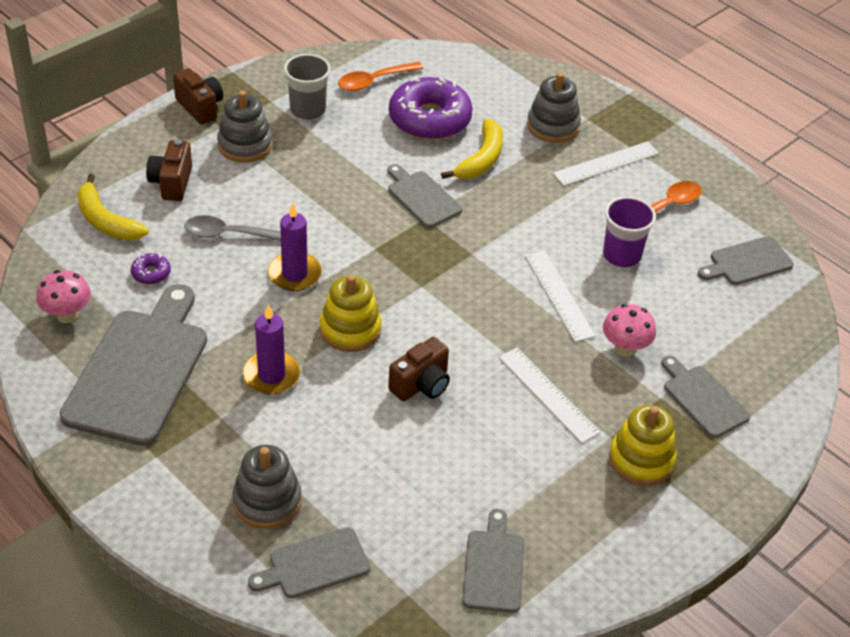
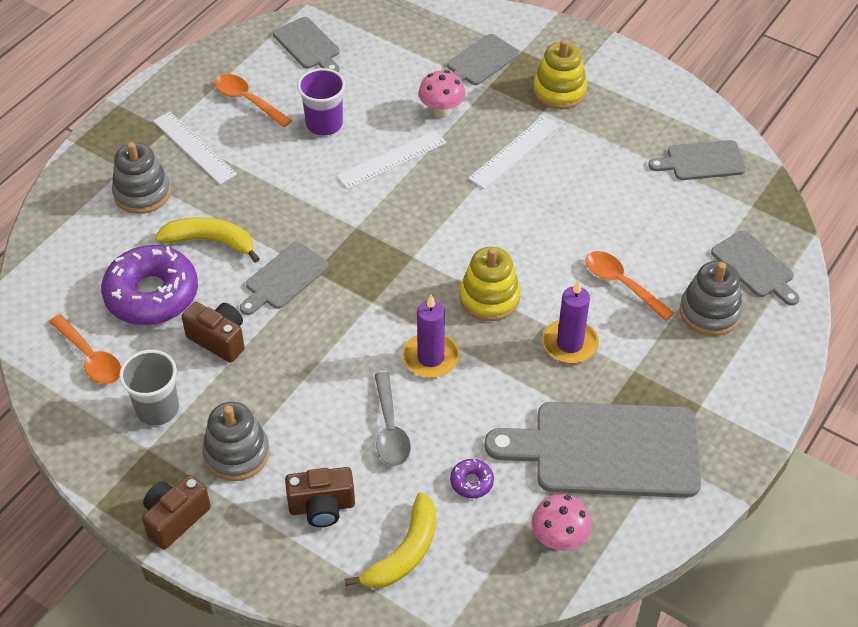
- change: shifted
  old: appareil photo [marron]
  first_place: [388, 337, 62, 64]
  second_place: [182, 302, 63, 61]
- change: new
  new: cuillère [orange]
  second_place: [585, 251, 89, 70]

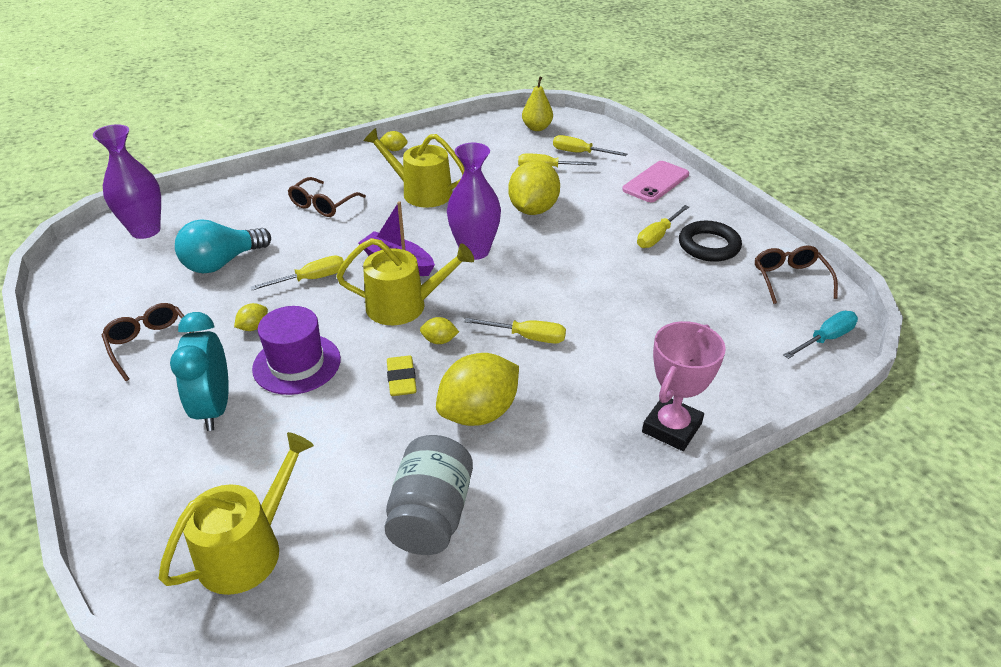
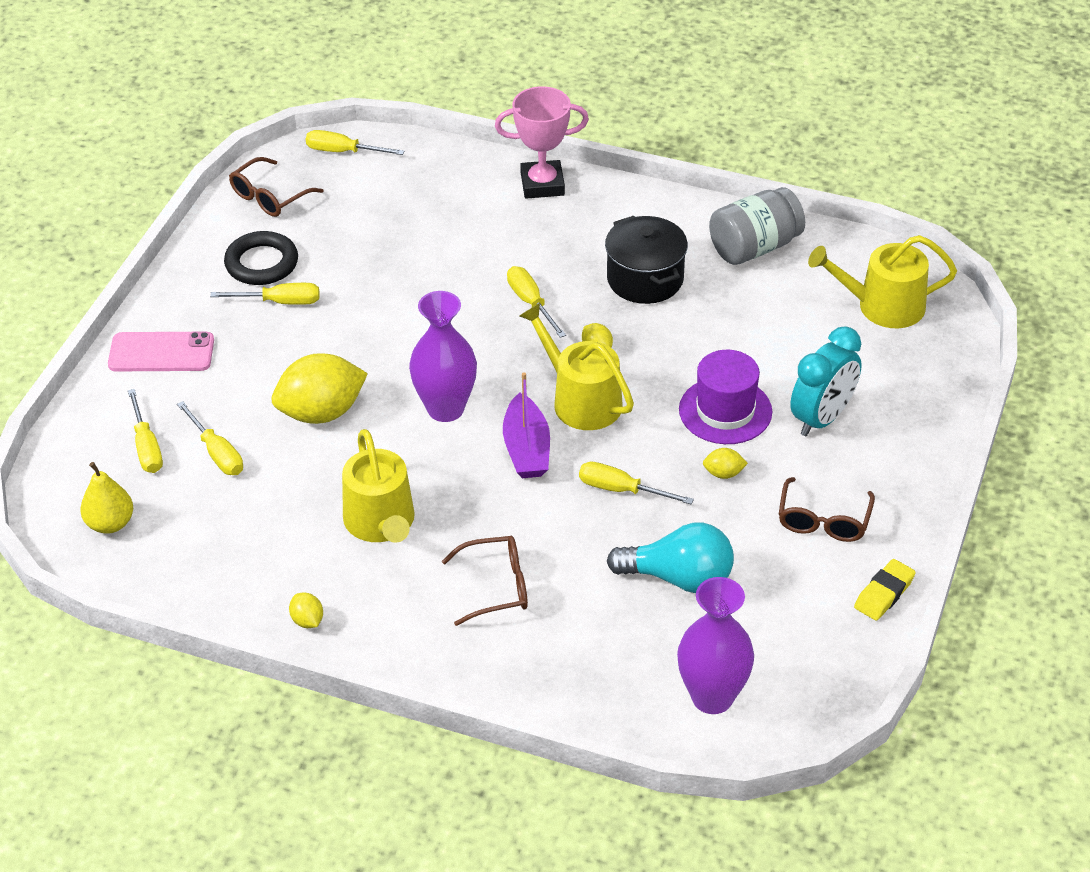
- change: repainted
  old: tournevis [turquoise]
  new: tournevis [jaune]
  first_place: [784, 311, 74, 48]
  second_place: [306, 130, 98, 25]
- change: swapped
  old: citron [jaune]
  new: marmite [noir]
  first_place: [436, 353, 83, 73]
  second_place: [605, 216, 83, 88]
- change: shifted
  old: gomme [jaune]
  first_place: [387, 356, 30, 40]
  second_place: [854, 559, 62, 62]

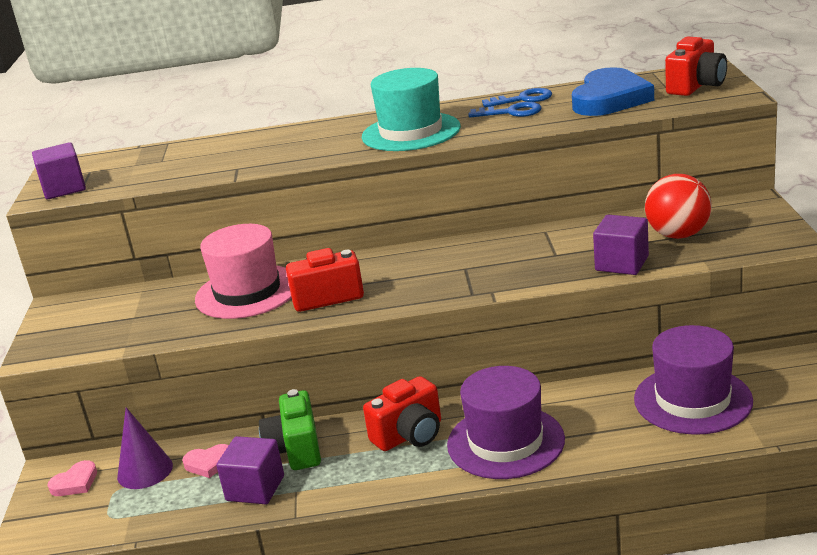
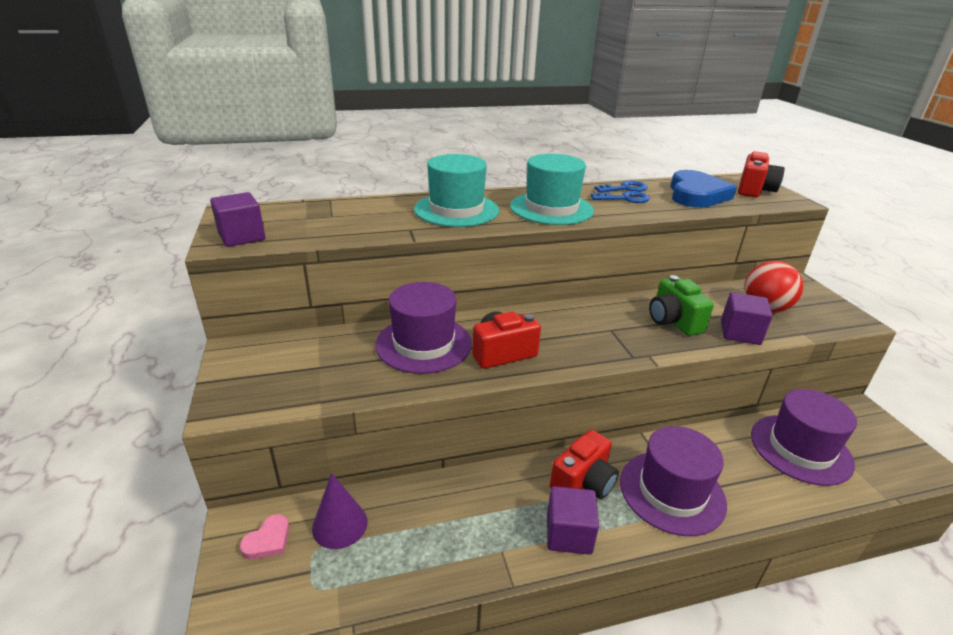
- change: repainted
  old: chapeau [rose]
  new: chapeau [violet]
  first_place: [195, 224, 96, 95]
  second_place: [375, 282, 97, 92]
- change: new
  new: chapeau [turquoise]
  second_place: [414, 154, 85, 73]
- change: shifted
  old: cube [violet]
  first_place: [216, 436, 68, 68]
  second_place: [547, 486, 52, 69]
- change: shifted
  old: appareil photo [vert]
  first_place: [259, 389, 62, 81]
  second_place: [649, 275, 65, 61]
- change: gone
  old: cœur [rose]
  first_place: [182, 444, 47, 34]

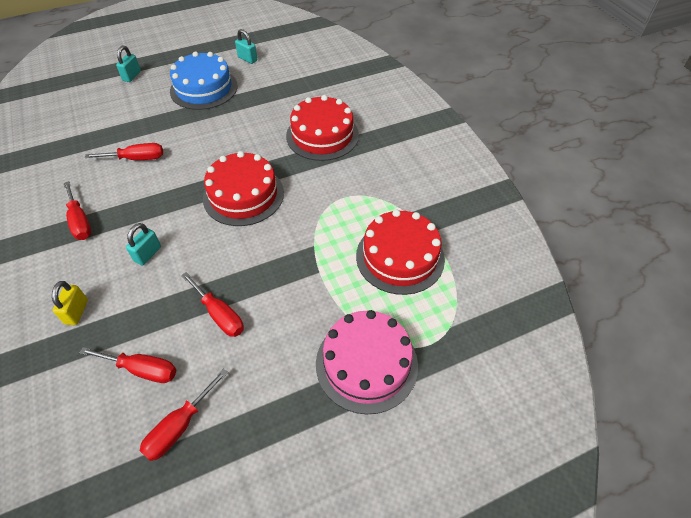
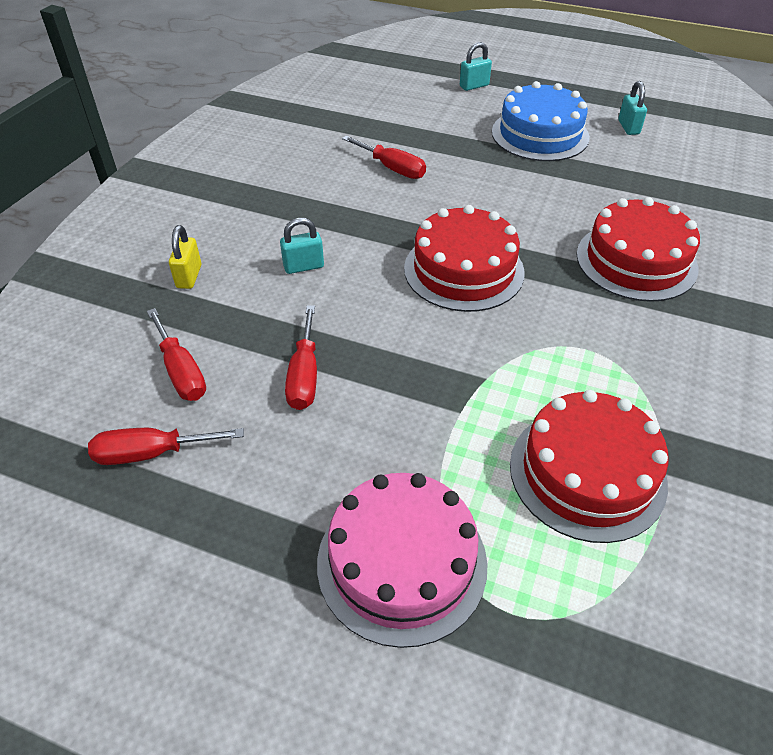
- change: rotated
  old: cadenas [jaune]
  first_place: [52, 281, 36, 44]
  second_place: [169, 225, 32, 64]
  degrees: -45
- change: gone
  old: tournevis [rouge]
  first_place: [64, 181, 27, 59]

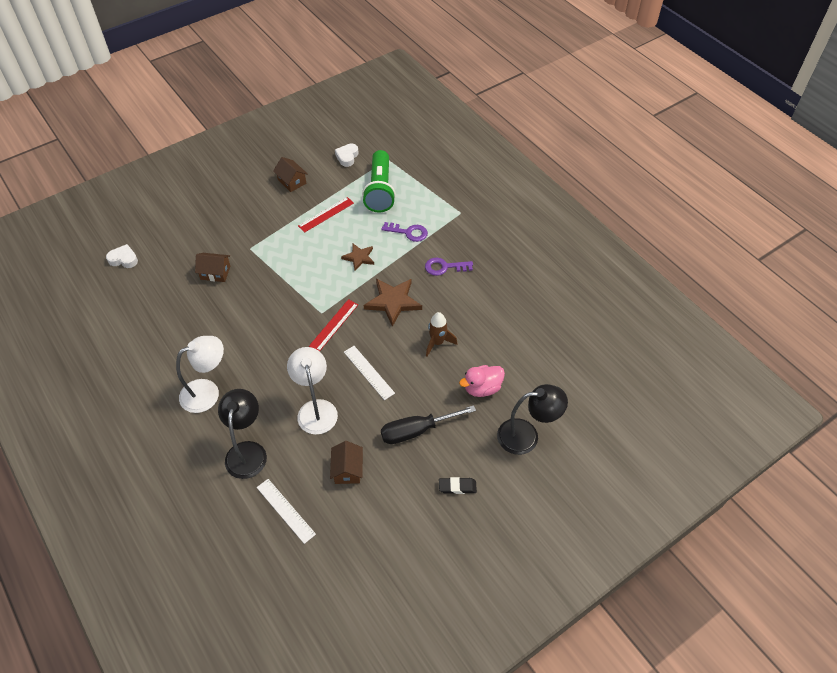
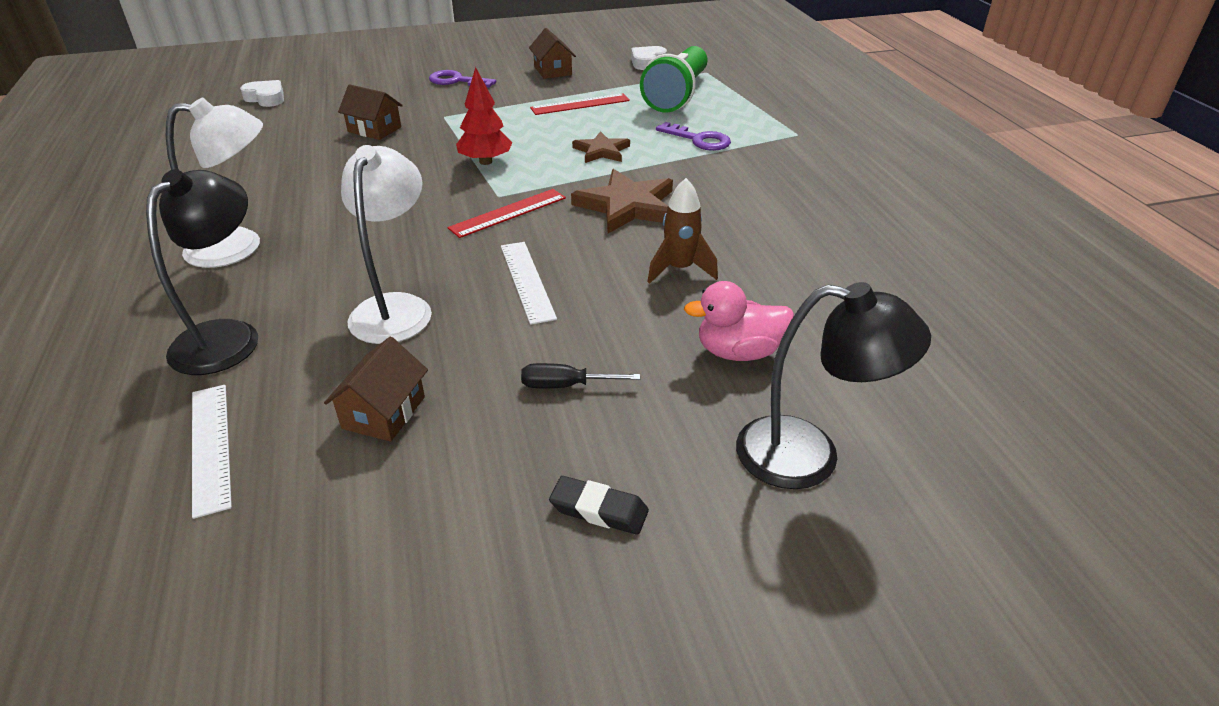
- change: shifted
  old: clé [violet]
  first_place: [425, 258, 48, 18]
  second_place: [429, 70, 68, 18]
- change: new
  new: arbre [rouge]
  second_place: [456, 67, 56, 98]
- change: scaled
  old: tournevis [noir]
  first_place: [381, 405, 95, 39]
  second_place: [521, 363, 119, 25]
  factor: 0.54

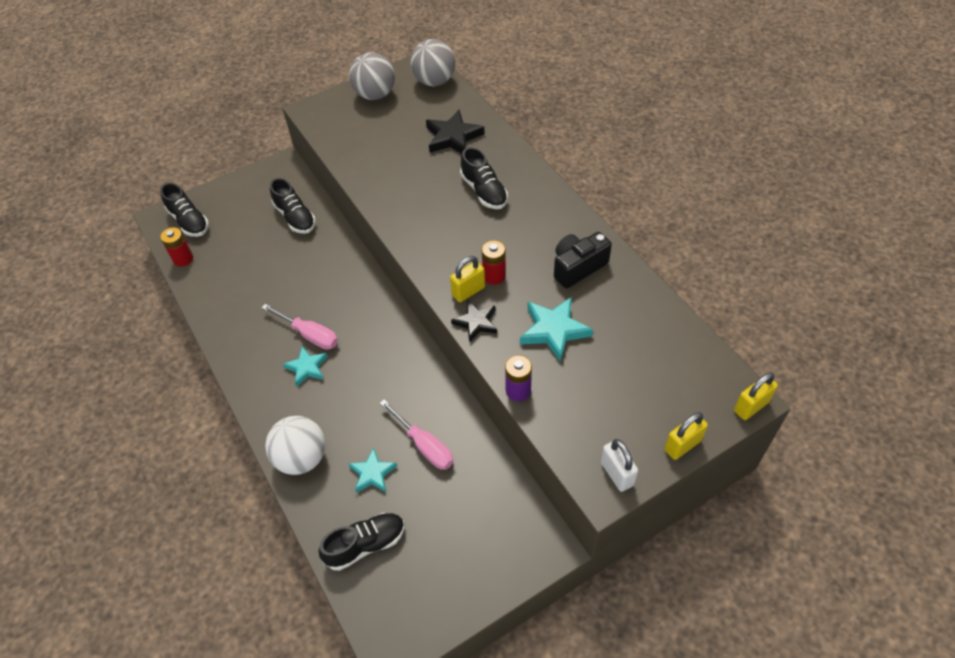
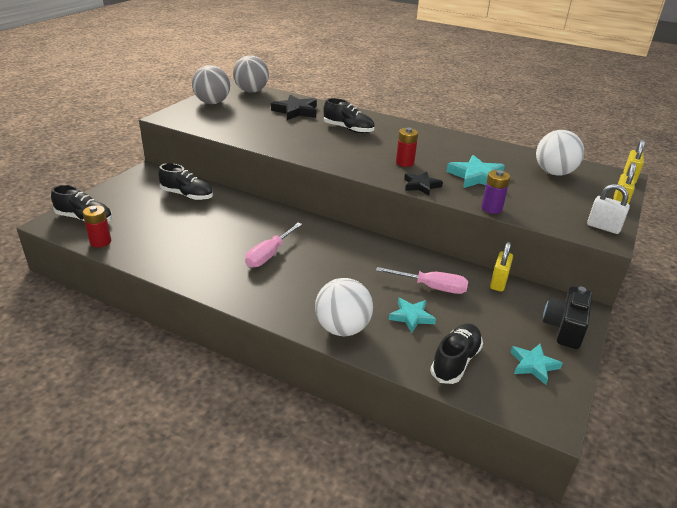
- change: rotated
  old: tournevis [rose]
  first_place: [261, 304, 77, 46]
  second_place: [245, 223, 57, 45]
  degrees: 120
- change: shifted
  old: cadenas [jaune]
  first_place: [450, 256, 35, 46]
  second_place: [490, 242, 23, 50]
- change: shifted
  old: étoile [turquoise]
  first_place: [283, 346, 45, 41]
  second_place: [511, 344, 52, 41]
- change: new
  new: balle [blanc]
  second_place: [536, 130, 48, 46]
- change: shifted
  old: appareil photo [noir]
  first_place: [554, 232, 58, 57]
  second_place: [543, 286, 49, 63]

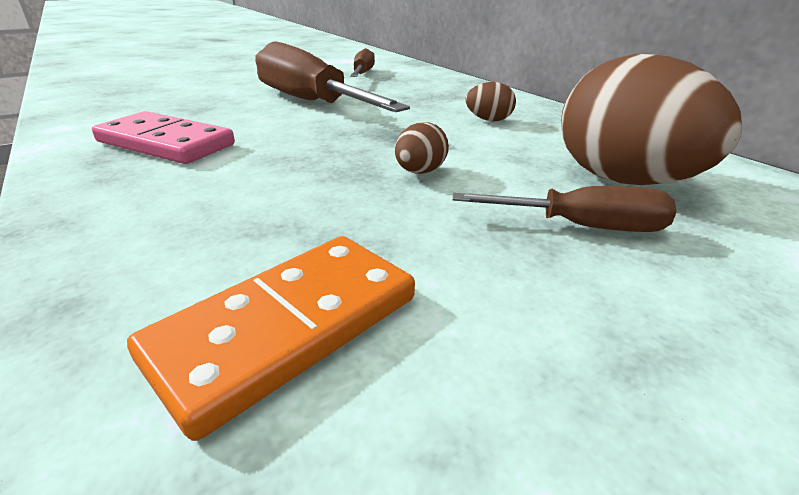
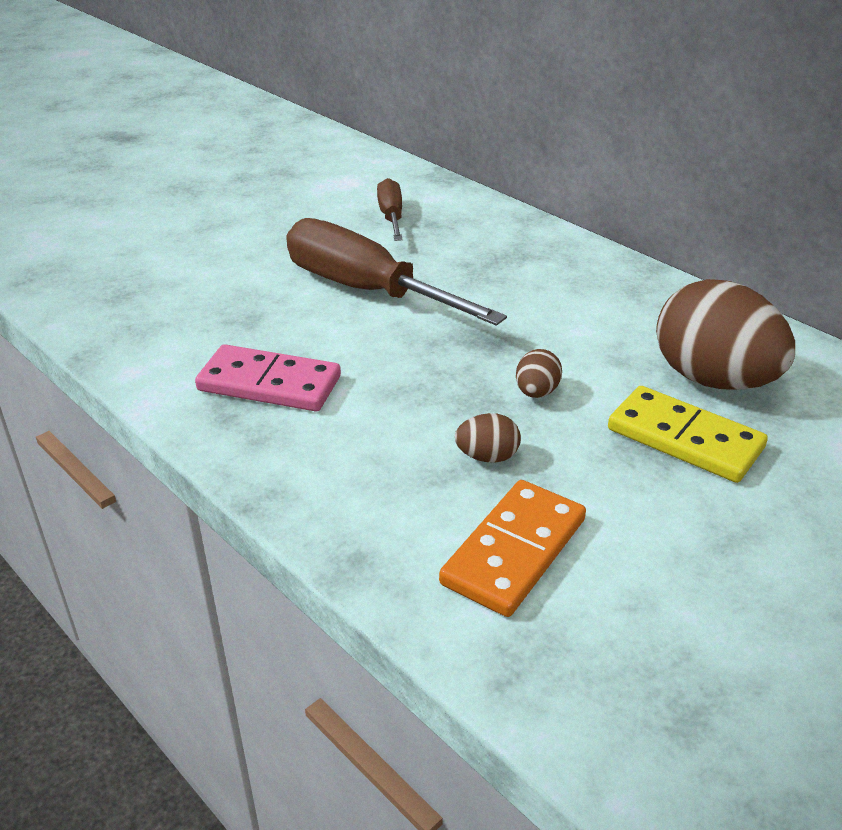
- change: shifted
  old: œuf [marron]
  first_place: [466, 82, 50, 39]
  second_place: [455, 413, 66, 49]
- change: swapped
  old: tournevis [marron]
  new: domino [jaune]
  first_place: [453, 186, 224, 46]
  second_place: [608, 386, 160, 97]

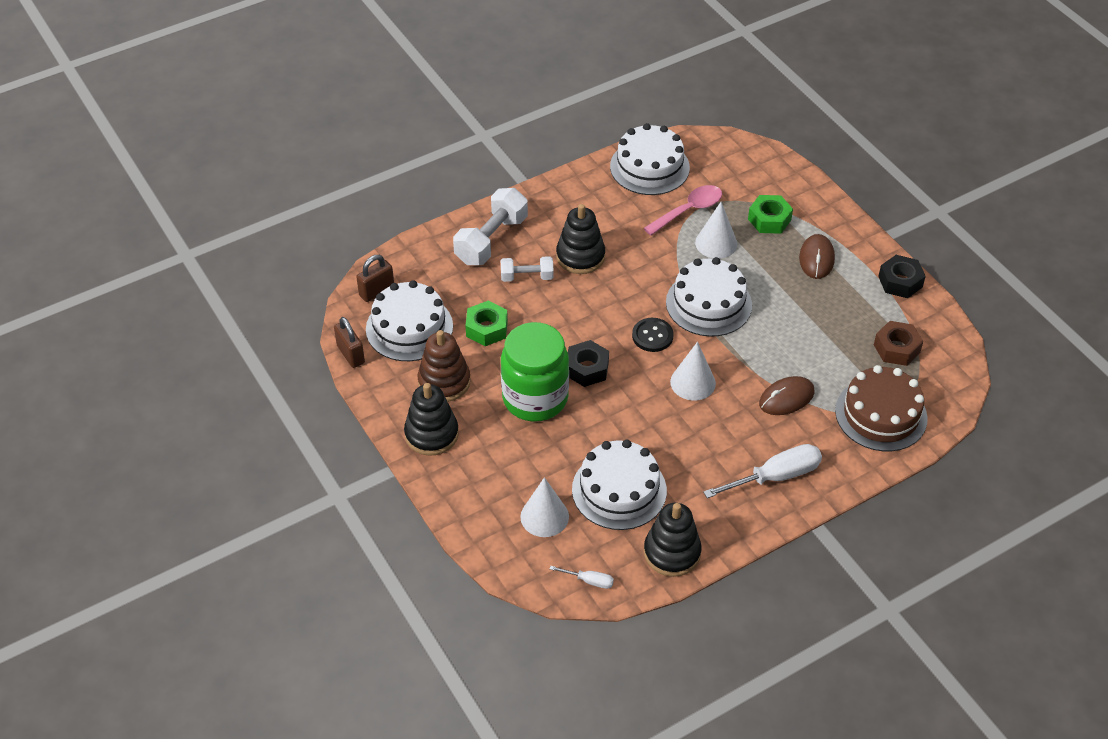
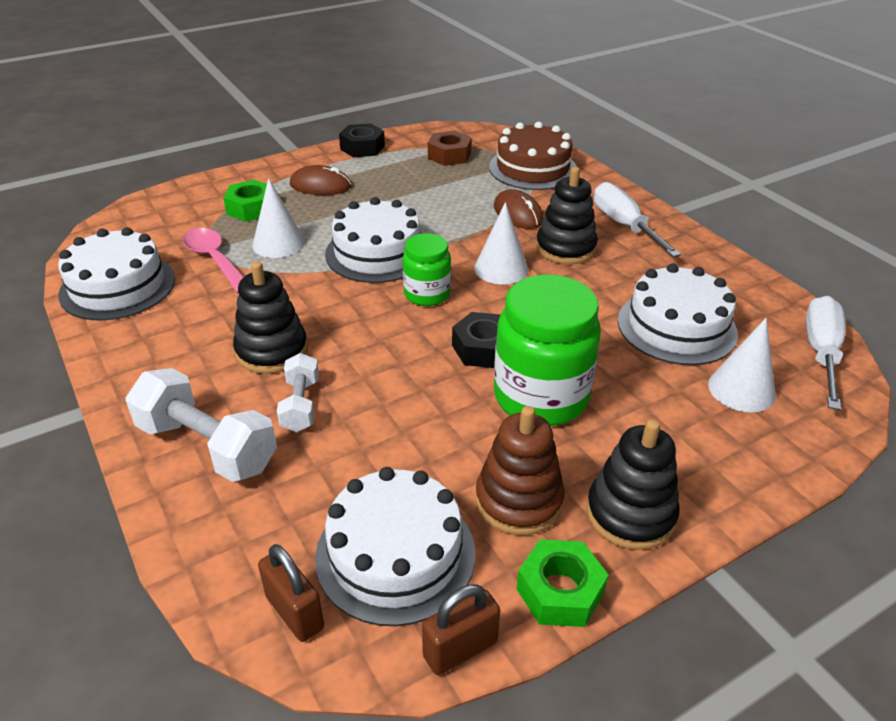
- change: swapped
  old: bouton [noir]
  new: bocal [vert]
  first_place: [632, 318, 42, 34]
  second_place: [403, 233, 48, 73]
- change: shifted
  old: écrou [vert]
  first_place: [465, 301, 43, 45]
  second_place: [516, 539, 93, 88]
- change: shifted
  old: jouet à empiler [noir]
  first_place: [644, 503, 58, 74]
  second_place: [536, 167, 62, 97]
- change: scaled
  old: tournevis [blanc]
  first_place: [550, 566, 64, 23]
  second_place: [806, 296, 40, 114]
  factor: 2.05

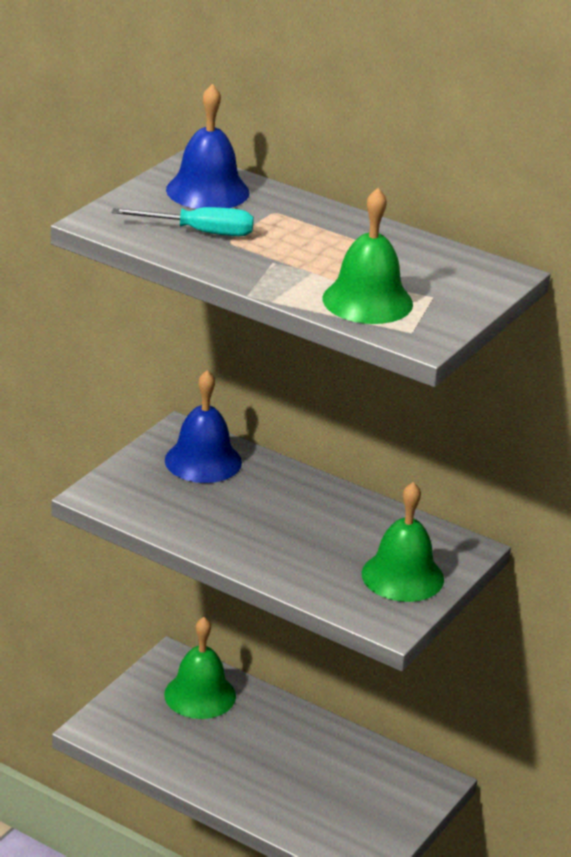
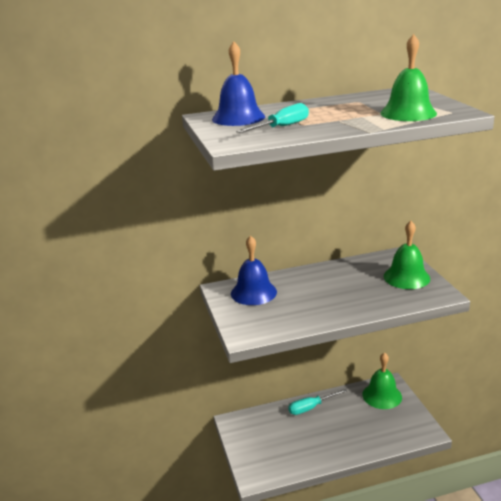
- change: new
  new: tournevis [turquoise]
  second_place: [288, 389, 59, 26]
- change: shifted
  old: cloche [vert]
  first_place: [164, 617, 72, 102]
  second_place: [362, 352, 40, 57]

